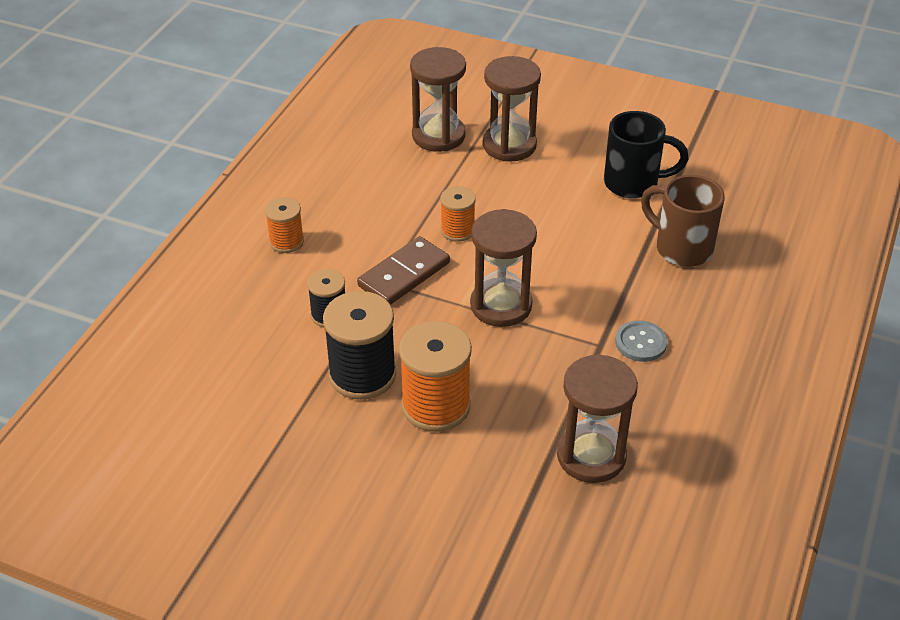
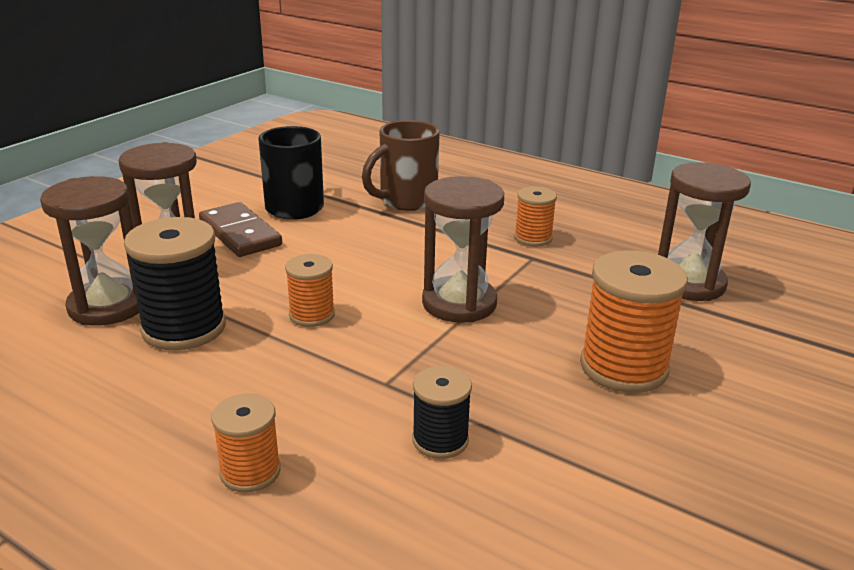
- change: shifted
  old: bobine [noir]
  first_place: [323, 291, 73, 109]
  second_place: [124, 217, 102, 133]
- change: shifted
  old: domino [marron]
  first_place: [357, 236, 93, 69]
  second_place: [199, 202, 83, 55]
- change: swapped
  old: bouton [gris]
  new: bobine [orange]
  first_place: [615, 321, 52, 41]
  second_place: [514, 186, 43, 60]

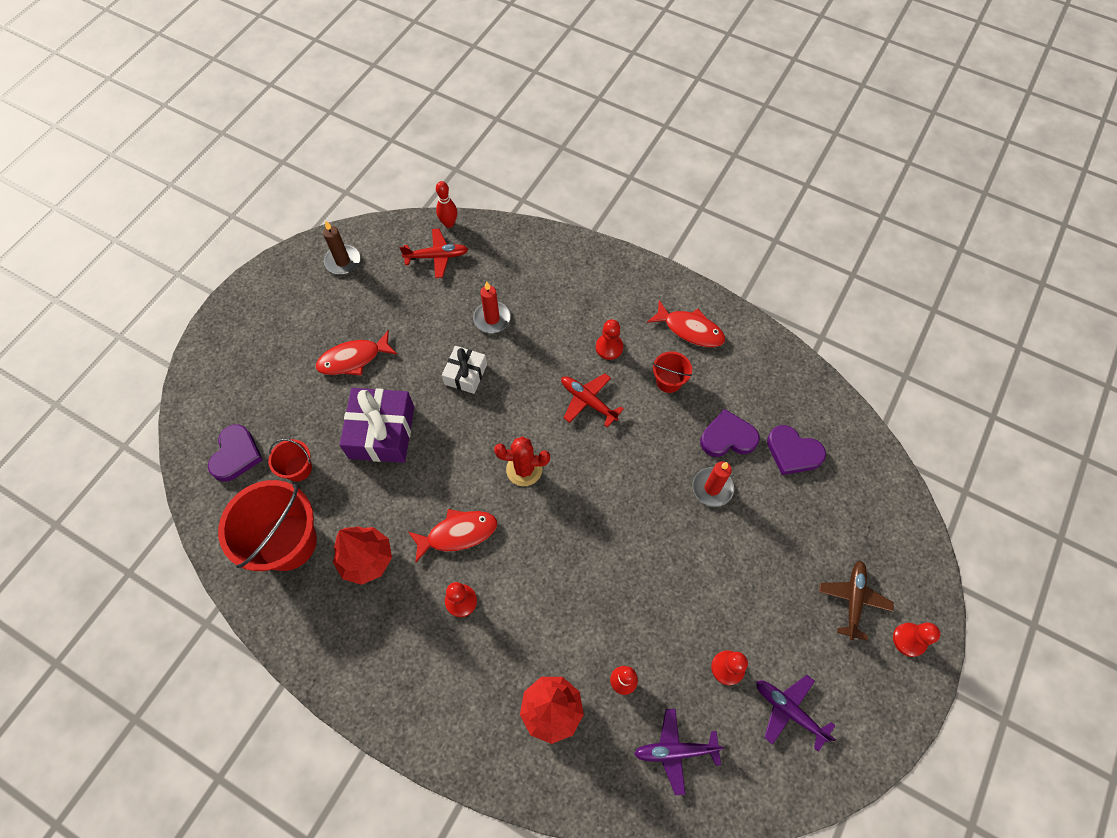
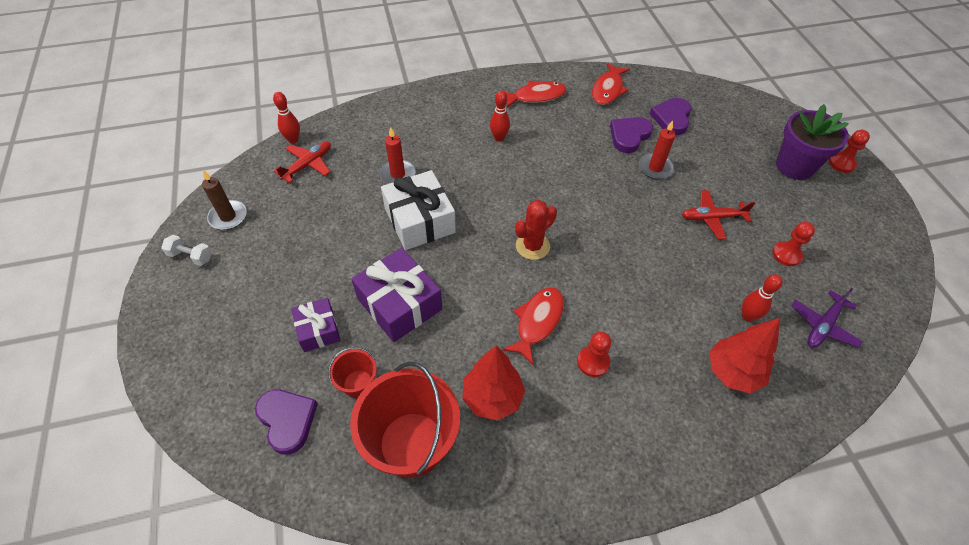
- change: new
  new: haltère [blanc]
  second_place: [161, 235, 51, 31]
- change: new
  new: cadeau [violet]
  second_place: [291, 298, 49, 54]
- change: scaled
  old: cadeau [blanc]
  first_place: [442, 346, 45, 48]
  second_place: [381, 170, 75, 80]
  factor: 1.68
- change: swapped
  old: pion [rouge]
  new: quille [rouge]
  first_place: [596, 319, 27, 41]
  second_place: [490, 90, 20, 52]
- change: shifted
  old: poisson [rouge]
  first_place: [316, 330, 82, 46]
  second_place: [592, 63, 38, 42]
- change: rotated
  old: cœur [violet]
  first_place: [767, 425, 59, 50]
  second_place: [650, 98, 42, 37]
  degrees: 120
- change: shifted
  old: avion [rouge]
  first_place: [561, 373, 63, 54]
  second_place: [682, 190, 73, 49]
- change: swapped
  old: avion [marron]
  new: pot de fleurs [violet]
  first_place: [819, 561, 75, 80]
  second_place: [776, 104, 73, 76]
- change: gone
  old: seau [rouge]
  first_place: [653, 351, 39, 42]
- change: gone
  old: avion [violet]
  first_place: [756, 675, 80, 77]

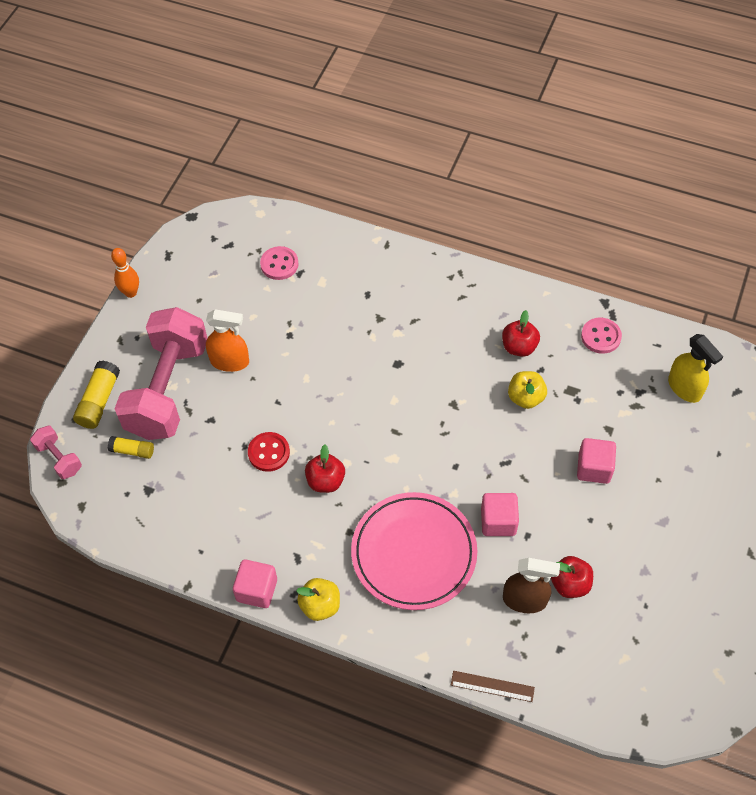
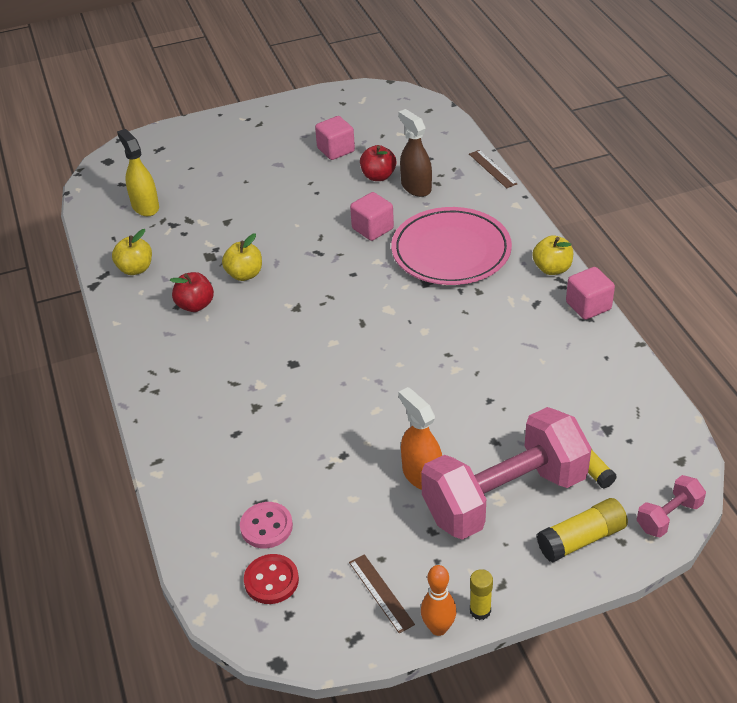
- change: swapped
  old: bouton [rose]
  new: pomme [jaune]
  first_place: [581, 318, 41, 36]
  second_place: [112, 229, 40, 46]
- change: rotated
  old: vaporisateur [jaune]
  first_place: [668, 334, 55, 69]
  second_place: [117, 129, 42, 87]
  degrees: -45
- change: shifted
  old: bouton [rouge]
  first_place: [248, 432, 42, 40]
  second_place: [244, 554, 55, 50]
- change: shifted
  old: cube [rose]
  first_place: [577, 438, 39, 46]
  second_place: [315, 116, 40, 44]
- change: new
  new: règle [marron]
  second_place: [349, 554, 66, 80]
- change: new
  new: bâton de colle [jaune]
  second_place: [470, 569, 23, 51]
- change: rotated
  old: haltère [rose]
  first_place: [30, 426, 52, 53]
  second_place: [637, 475, 69, 62]
  degrees: 45
- change: gone
  old: pomme [rouge]
  first_place: [305, 445, 40, 48]

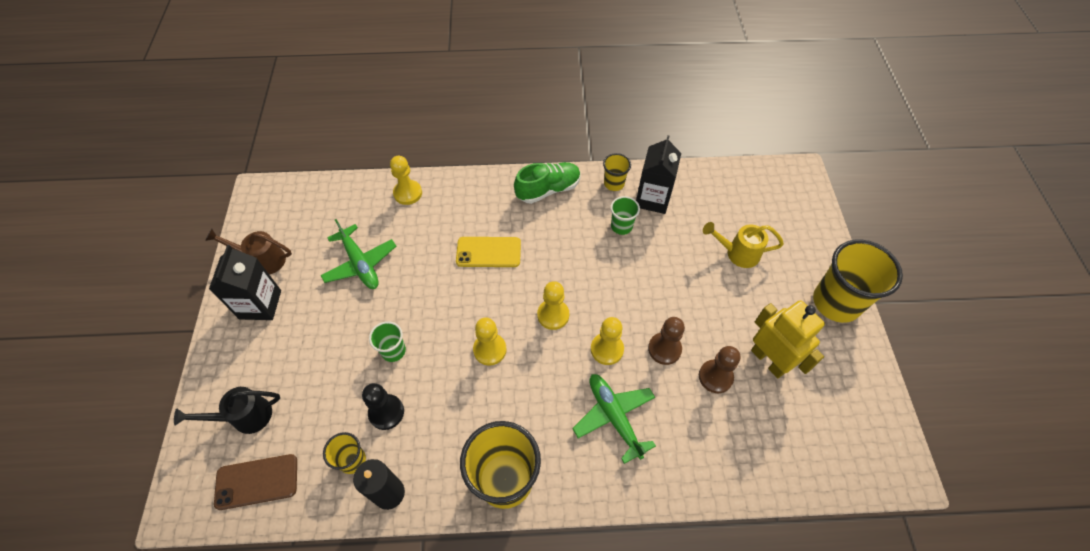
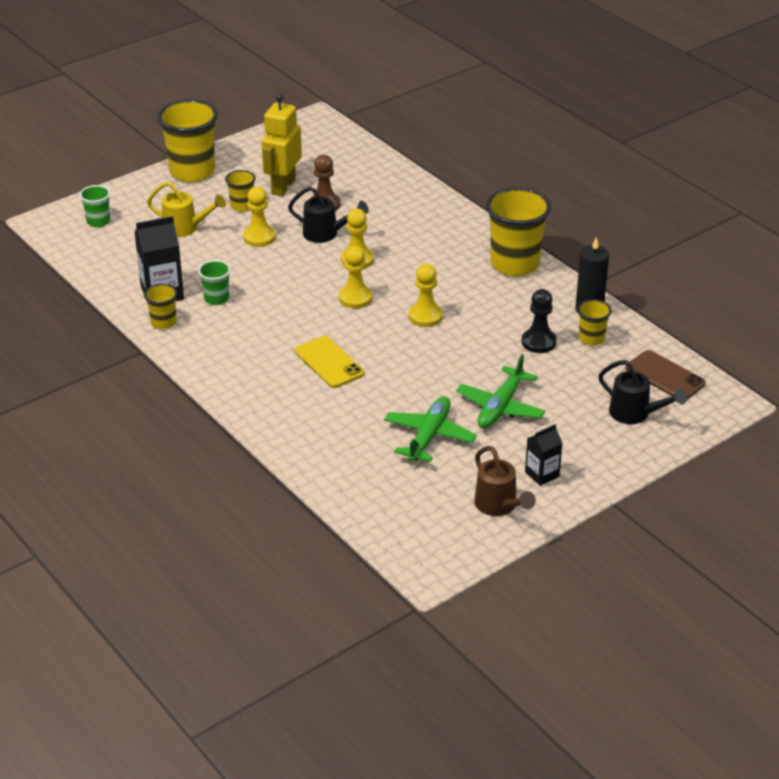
- change: shifted
  old: gobelet [vert]
  first_place: [369, 321, 37, 41]
  second_place: [79, 185, 31, 42]
- change: rotated
  old: arrosoir [jaune]
  first_place: [703, 222, 81, 46]
  second_place: [147, 181, 79, 56]
  degrees: -45
- change: new
  new: gobelet [jaune]
  second_place: [225, 170, 31, 42]
- change: shifted
  old: pion [jaune]
  first_place: [390, 156, 32, 49]
  second_place: [243, 187, 32, 60]
- change: swapped
  old: pion [marron]
  new: arrosoir [noir]
  first_place: [648, 317, 37, 48]
  second_place: [288, 187, 81, 56]
- change: shifted
  old: avion [vert]
  first_place: [572, 374, 84, 90]
  second_place: [456, 354, 90, 75]
- change: scaled
  old: brique de lait [noir]
  first_place: [209, 245, 72, 75]
  second_place: [525, 424, 37, 62]
  factor: 0.6
- change: gone
  old: chaussure [vert]
  first_place: [514, 162, 67, 42]

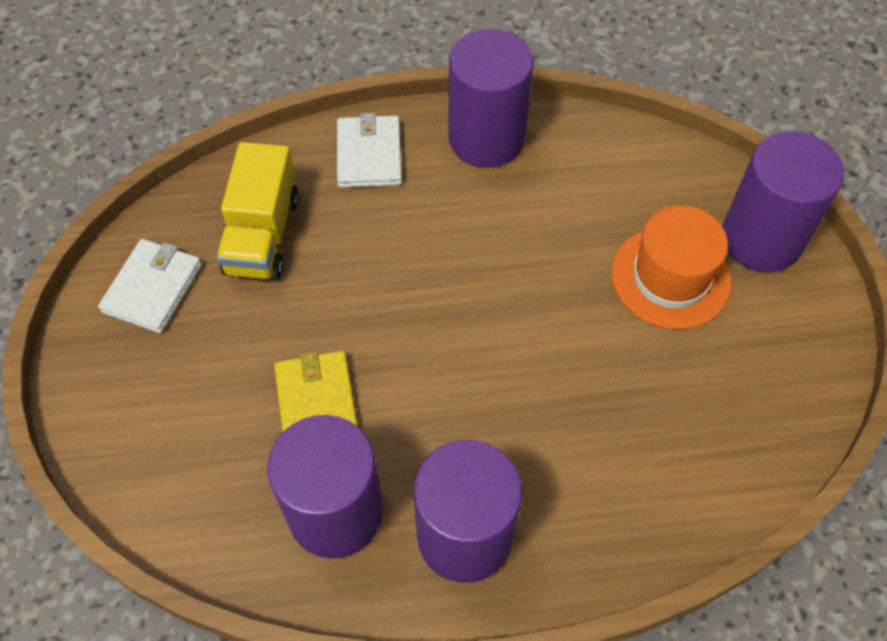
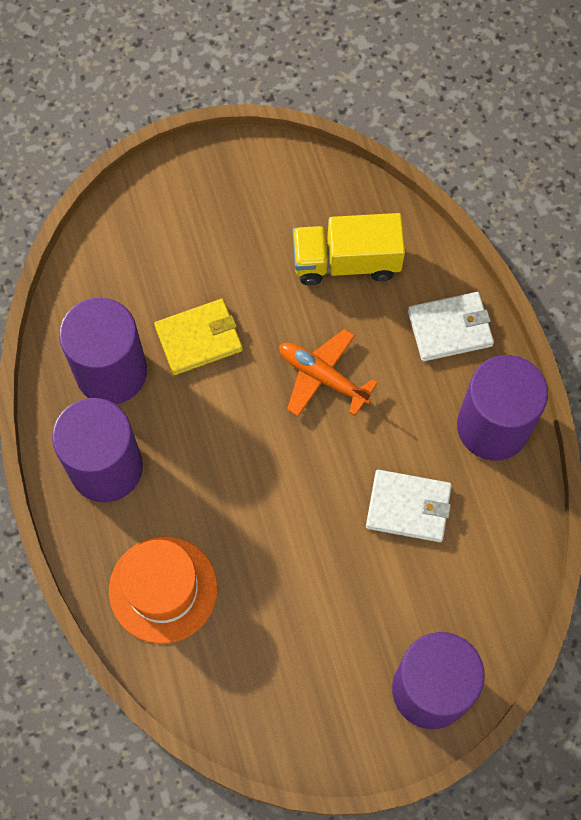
- change: shifted
  old: chapeau [orange]
  first_place: [612, 206, 119, 124]
  second_place: [109, 536, 108, 108]
- change: new
  new: avion [orange]
  second_place: [279, 329, 99, 87]
- change: shifted
  old: portefeuille [blanc]
  first_place: [98, 239, 104, 94]
  second_place: [366, 470, 86, 72]

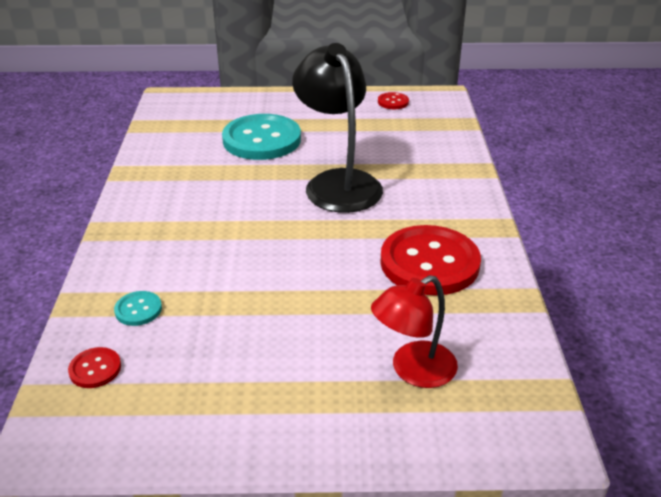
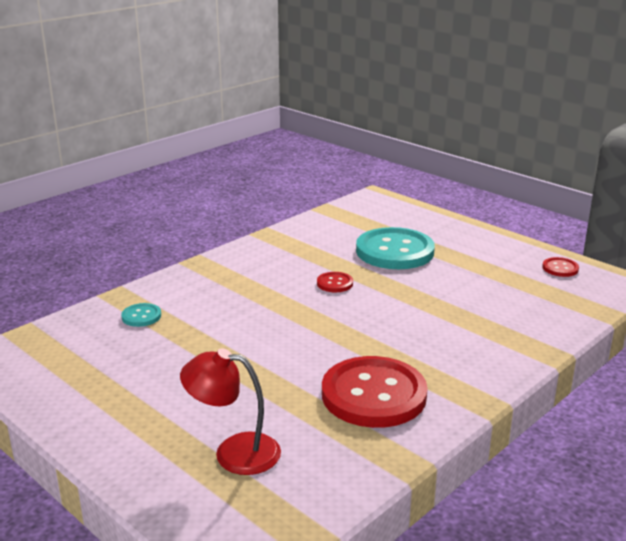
- change: shifted
  old: bouton [rouge]
  first_place: [68, 347, 53, 41]
  second_place: [317, 272, 36, 20]
- change: gone
  old: lampe [noir]
  first_place: [292, 43, 91, 170]

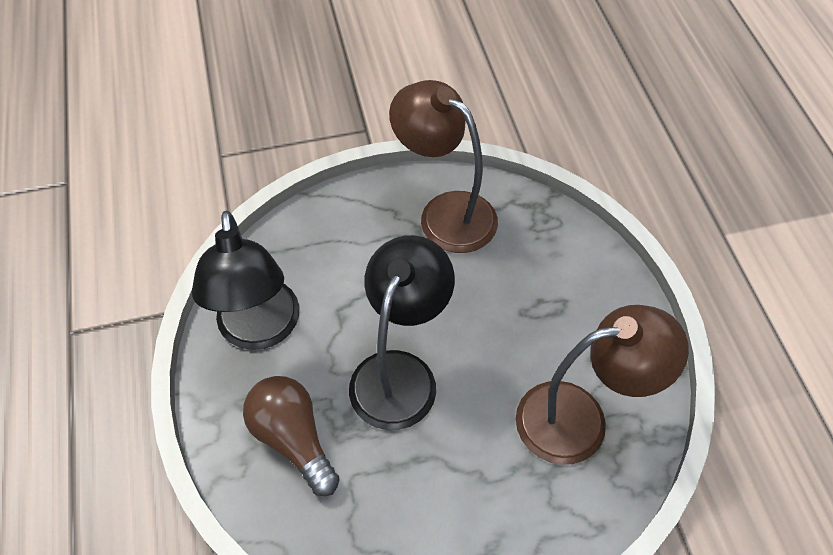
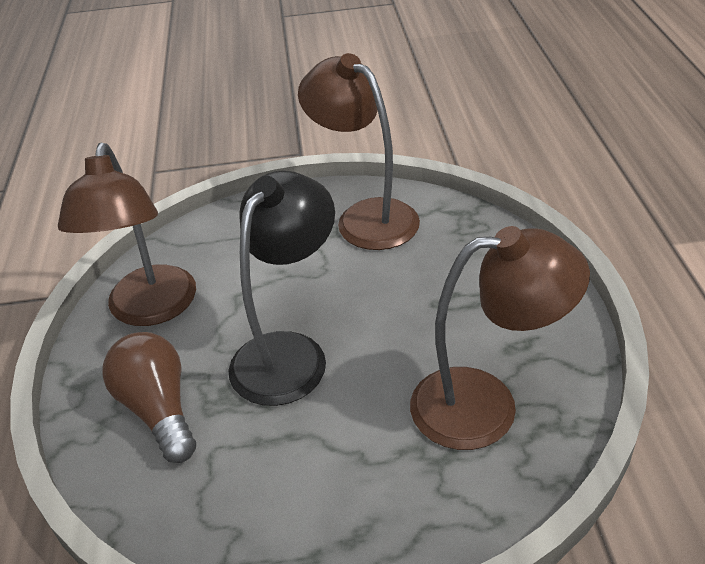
- change: repainted
  old: lampe [noir]
  new: lampe [marron]
  first_place: [192, 210, 107, 140]
  second_place: [58, 143, 138, 183]

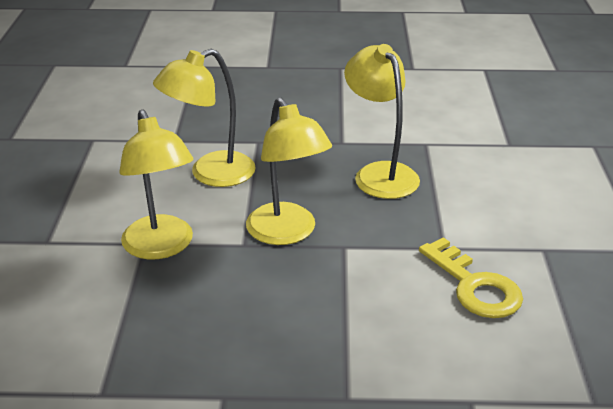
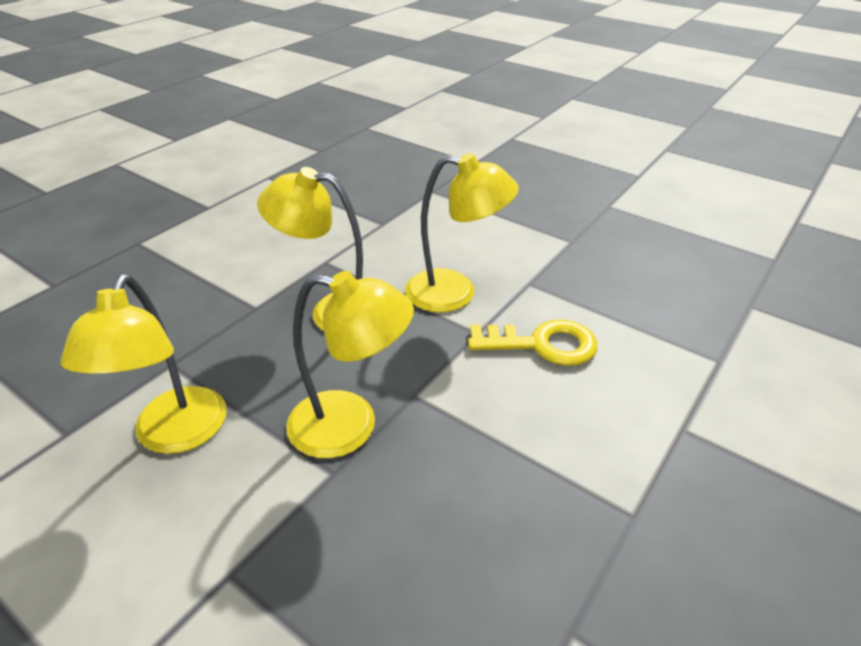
- change: shifted
  old: lampe [jaune]
  first_place: [119, 109, 75, 150]
  second_place: [405, 153, 114, 159]

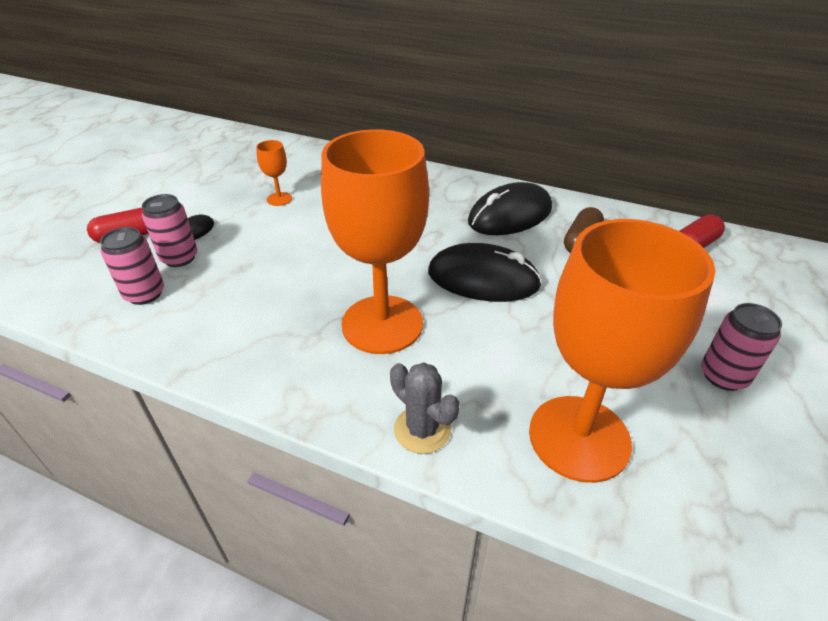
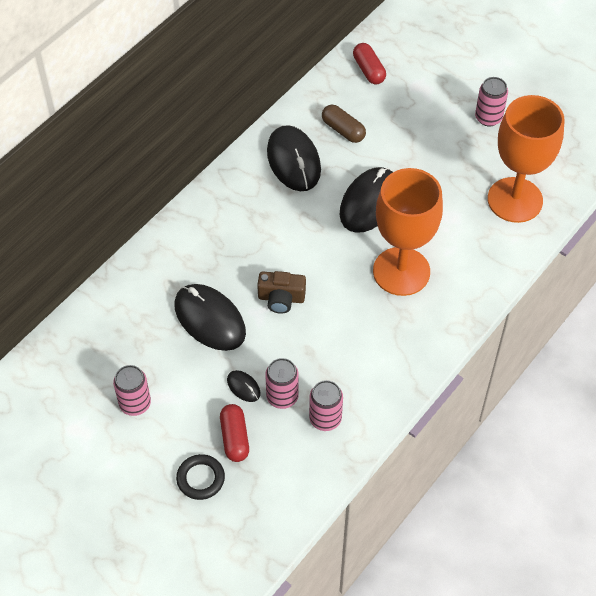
- change: new
  new: canette [rose]
  second_place: [113, 365, 38, 51]
- change: swapped
  old: verre à pied [orange]
  new: souris [noir]
  first_place: [256, 140, 36, 66]
  second_place: [174, 284, 72, 67]
- change: new
  new: anneau [noir]
  second_place: [176, 454, 49, 46]
- change: new
  new: appareil photo [marron]
  second_place: [257, 271, 49, 43]
- change: gone
  old: cactus [gris]
  first_place: [390, 362, 70, 92]

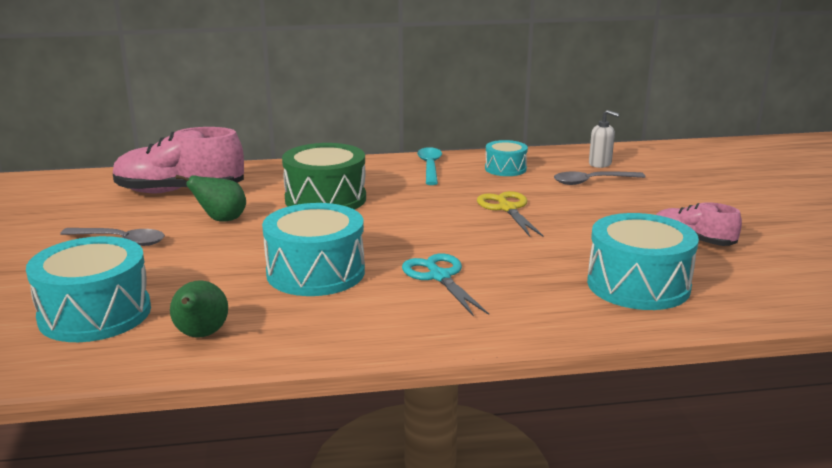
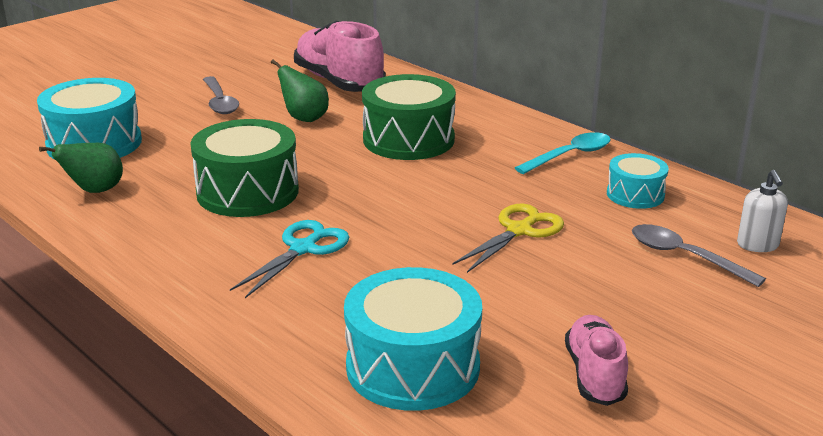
- change: repainted
  old: tambour [turquoise]
  new: tambour [vert]
  first_place: [262, 203, 103, 93]
  second_place: [190, 119, 109, 98]

